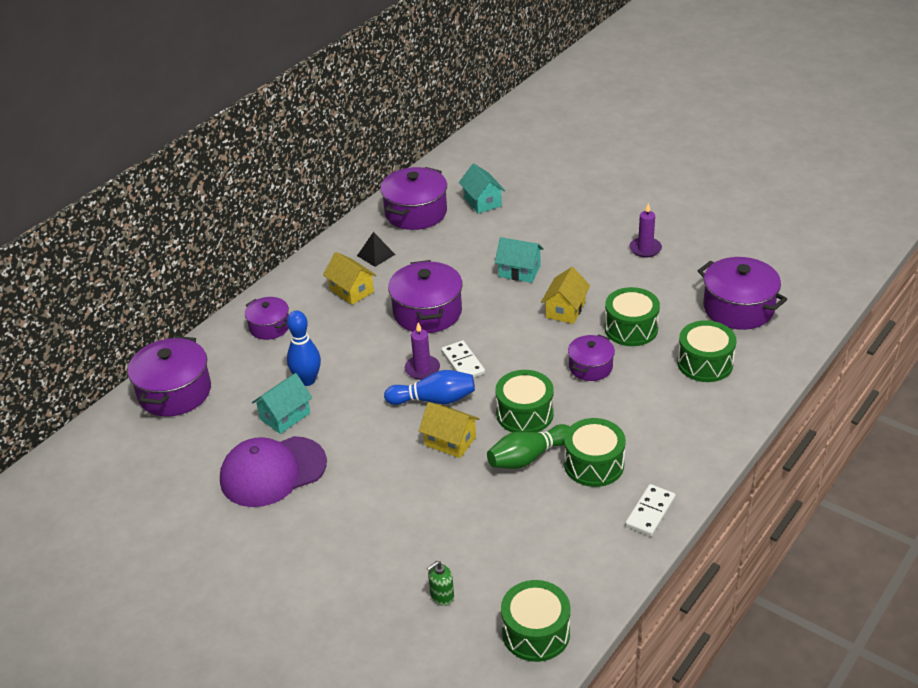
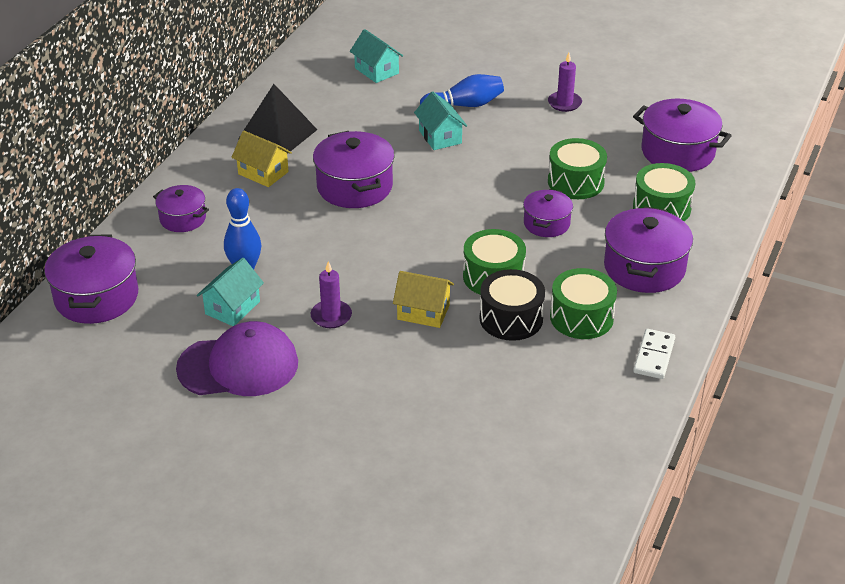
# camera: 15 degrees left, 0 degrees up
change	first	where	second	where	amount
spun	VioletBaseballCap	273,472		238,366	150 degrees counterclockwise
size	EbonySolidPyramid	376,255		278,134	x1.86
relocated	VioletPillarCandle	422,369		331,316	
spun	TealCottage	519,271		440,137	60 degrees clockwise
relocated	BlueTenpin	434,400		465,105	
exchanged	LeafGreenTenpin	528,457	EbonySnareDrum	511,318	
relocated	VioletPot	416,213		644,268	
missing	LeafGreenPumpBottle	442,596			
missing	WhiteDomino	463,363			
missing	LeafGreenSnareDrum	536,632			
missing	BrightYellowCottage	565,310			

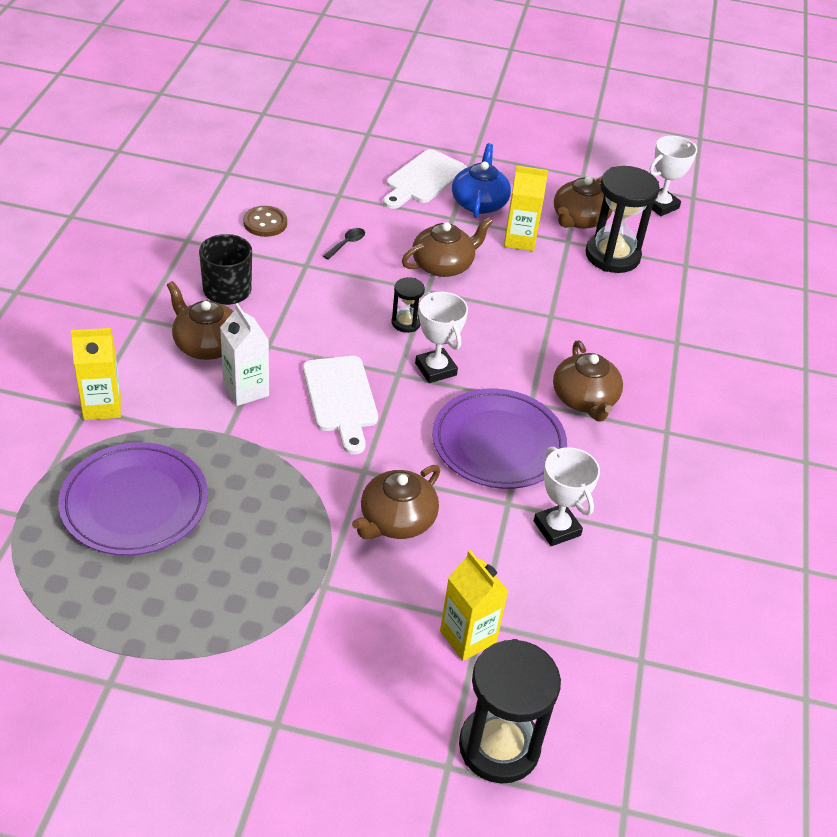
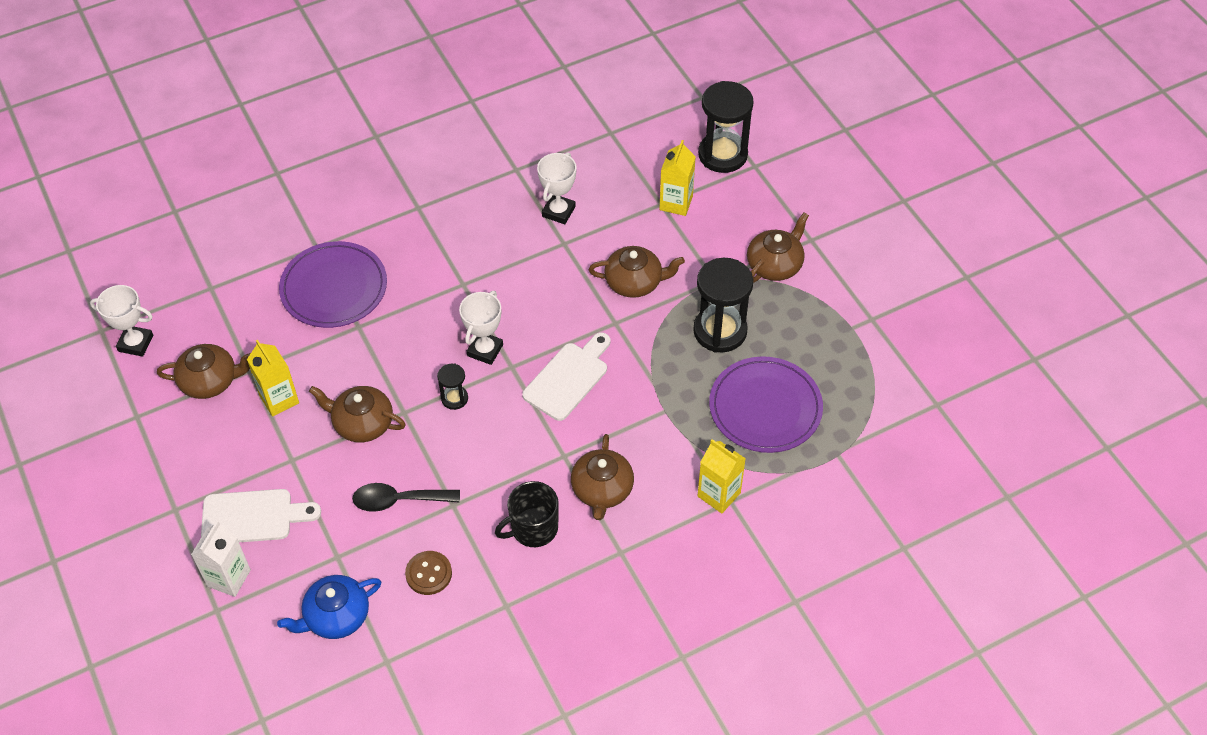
# camera: 125 degrees left, 10 degrees up
change	first	where	second	where	amount
relocated	WhiteJuiceCarton	246,390		229,578	
relocated	BlueChinaTeapot	479,203		336,616	
relocated	VioletFlatDish	498,443		334,288	
size	EbonyTablespoon	347,244		399,500	x1.83
relocated	EbonySandglass	612,256		720,331	
relocated	RussetChinaTeapot	584,399		775,264	

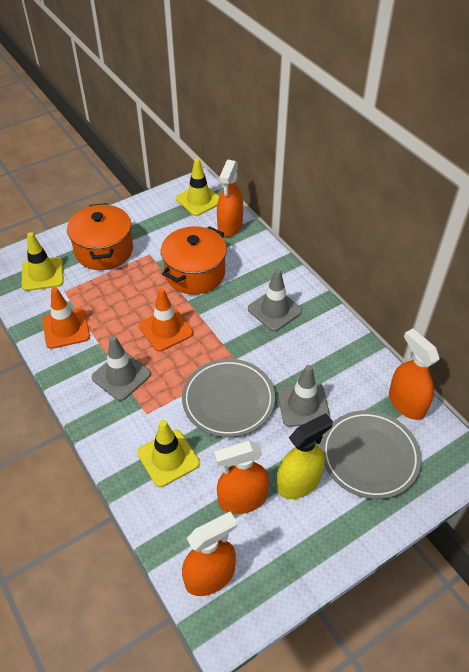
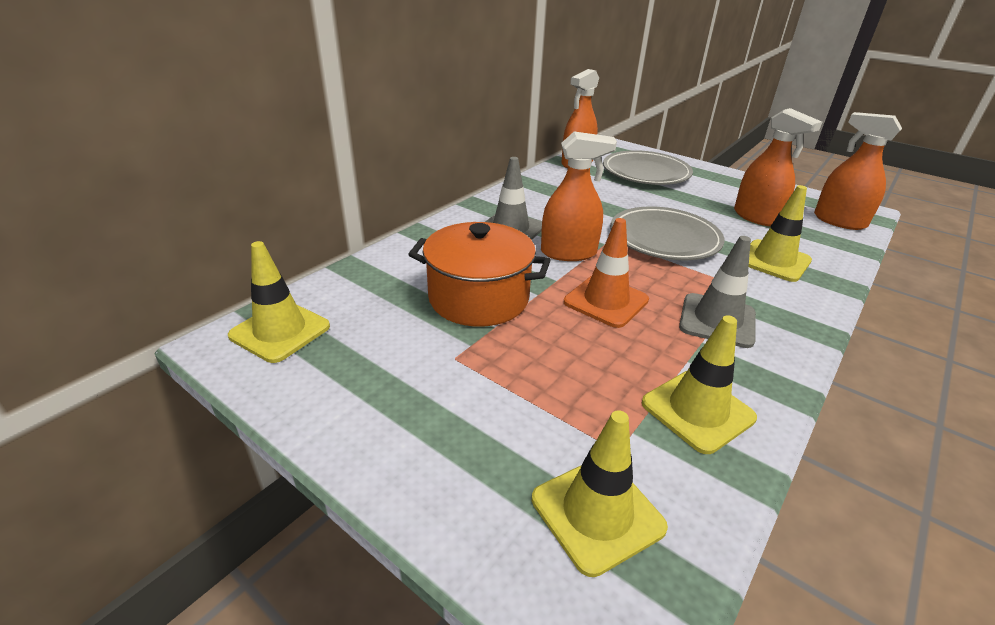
# camera: 110 degrees left, 15 degrees down
change	first	where	second	where	amount
relocated	BrightOrangeSprayBottle	230,226		568,253	
colour	BrightOrangeRoadCone	66,328	BrightYellowRoadCone	697,410	
missing	BrightOrangePot	104,250			
missing	BrightYellowSprayBottle	298,482			
missing	AshGreyRoadCone	303,404			

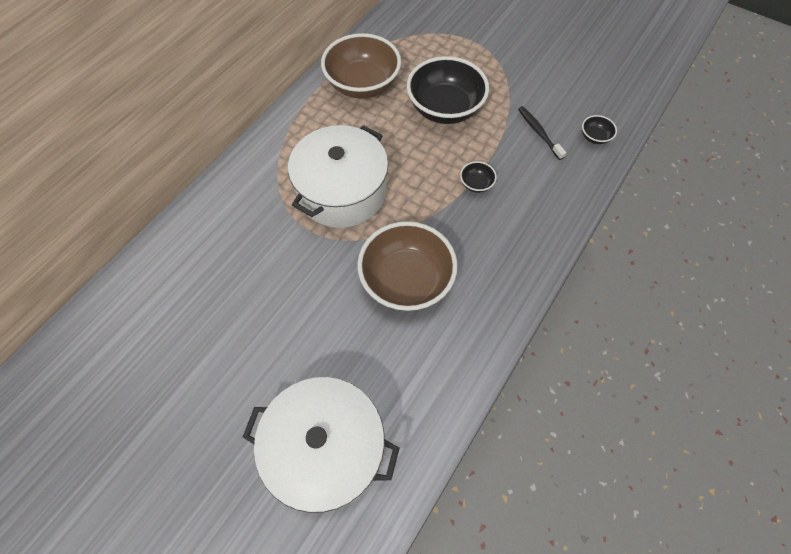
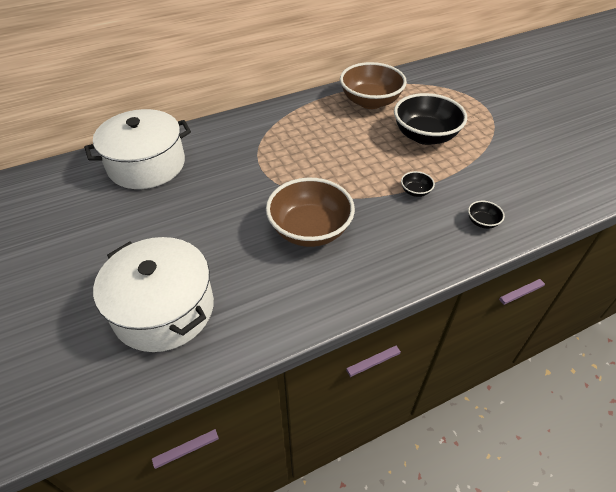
# camera: 30 degrees right, 15 degrees down
change	first	where	second	where	amount
relocated	WhitePot	342,192		146,165	
relocated	EbonyBowl	594,137		482,222	
missing	EbonyToothBrush	539,132			

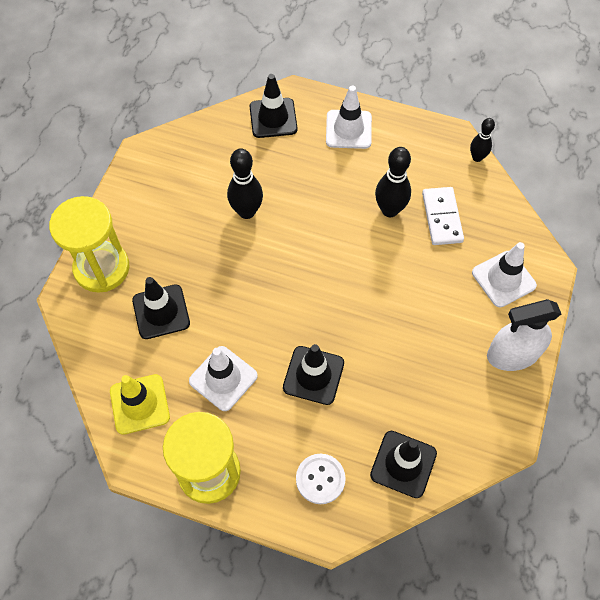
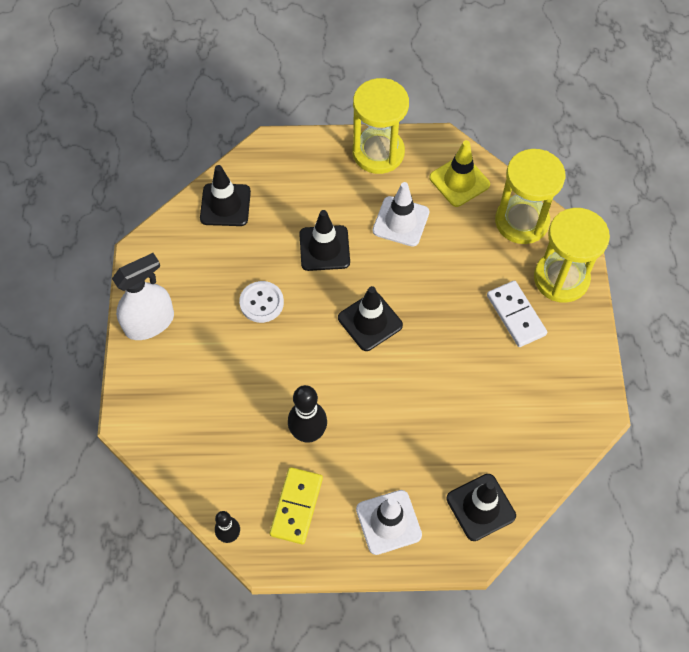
# camera: 160 degrees right, 0 degrees up
change	first	where	second	where	amount
relocated	WhiteButton	320,479		261,303	
appeared			BrightYellowDomino	296,506	
relocated	EbonyRoadCone	161,312		370,321	
relocated	WhiteDomino	442,217		516,315	
appeared			BrightYellowSandglass	521,221	
missing	EbonyTenpin	247,211			
missing	WhiteRoadCone	503,279			

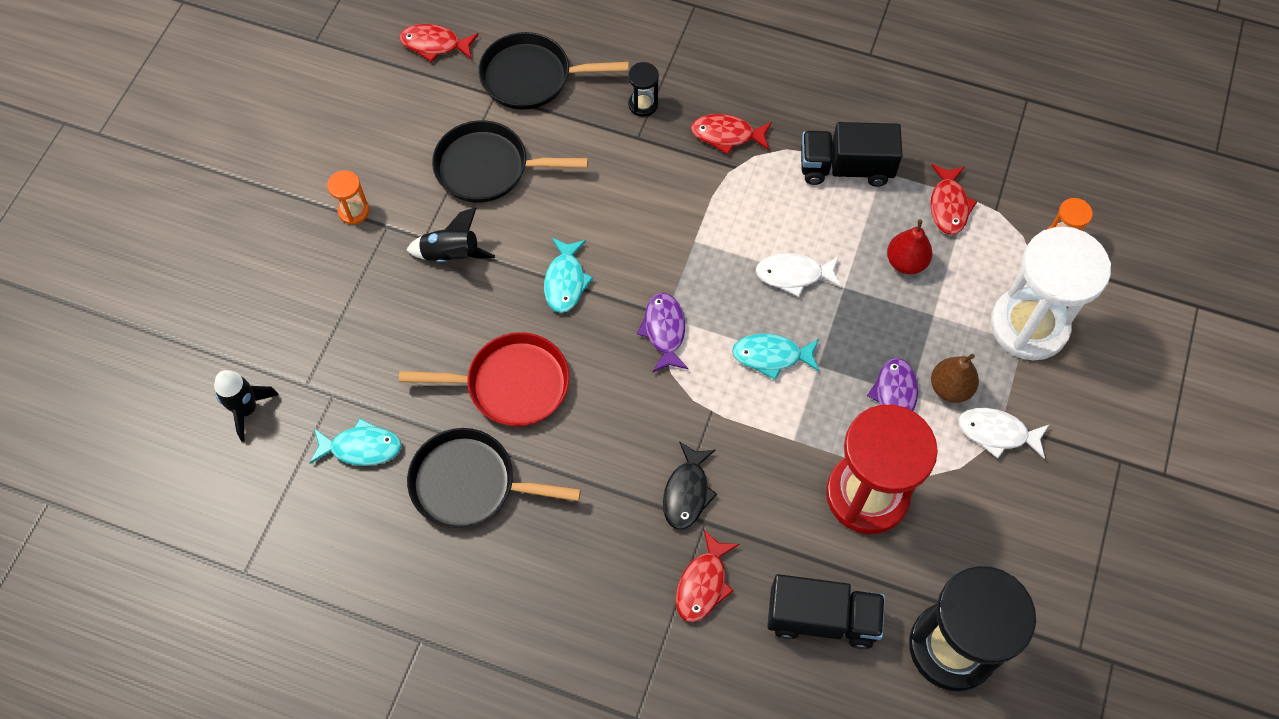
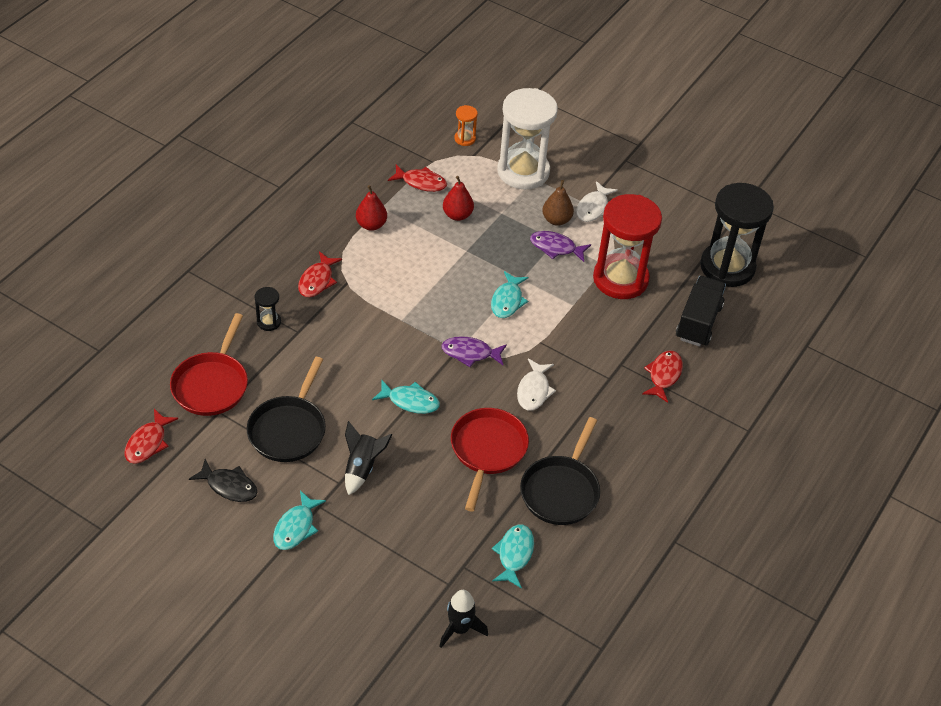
# camera: 80 degrees left, 15 degrees down
change	first	where	second	where	amount
colour	EbonyPan	532,77	CrimsonPan	211,384	
relocated	EbonyFishFigure	687,492		229,486	
exchanged	BrightOrangeSandglass	354,211	TealFishFigure	296,527	
exchanged	EbonyLorry	845,168	CrimsonPearFruit	371,225	
relocated	WhiteFishFigure	793,275		534,390	
spun	CrimsonFishFigure	703,584		664,375	105 degrees counterclockwise

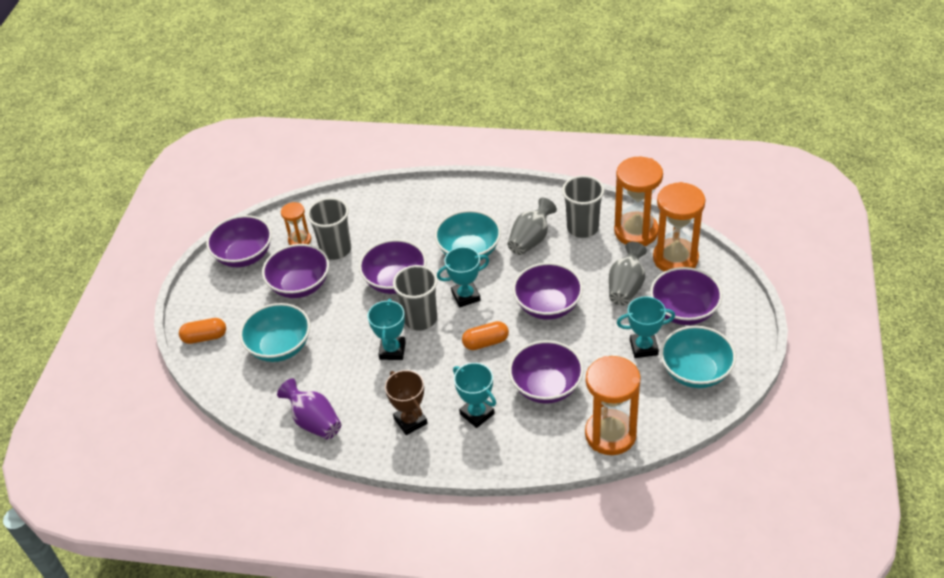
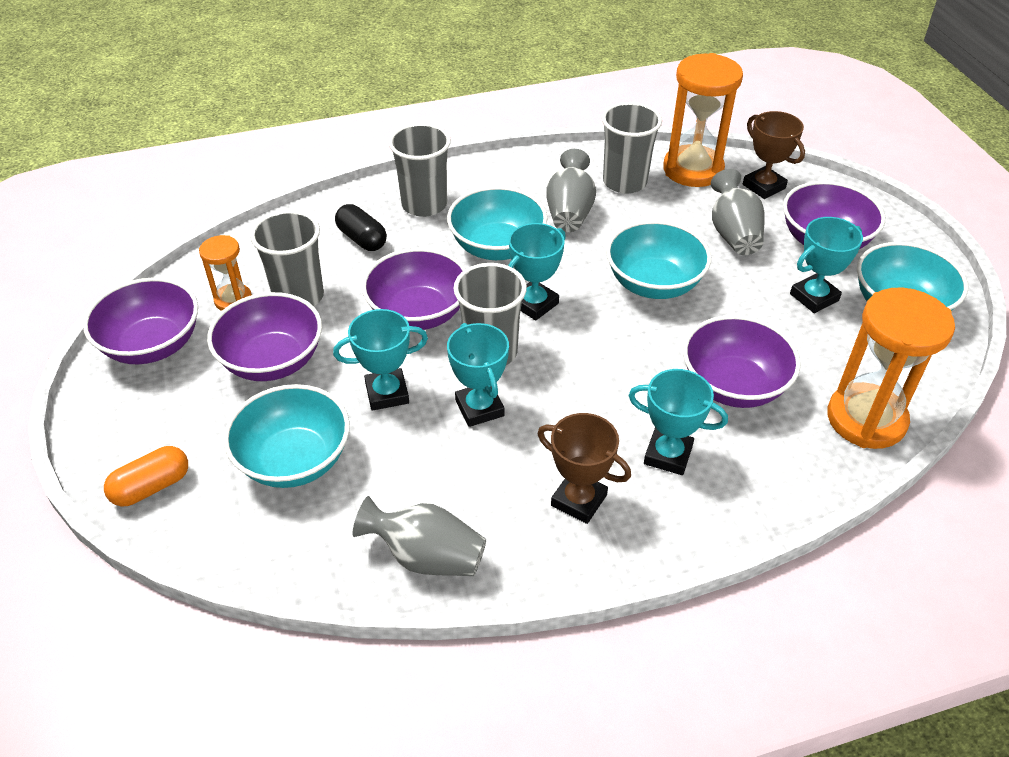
# camera: 30 degrees left, 0 degrees up
change	first	where	second	where	amount
appeared			TealPrizeCup	387,393	
appeared			EbonyCapsule	362,239	
colour	VioletVase	314,422	AshGreyVase	426,557	
appeared			AshGreyTumbler	424,205	
colour	VioletBowl	548,306	TealBowl	654,284	
exchanged	BrightOrangeSandglass	675,258	RussetPrizeCup	763,186	
missing	BrightOrangeCapsule	485,342			

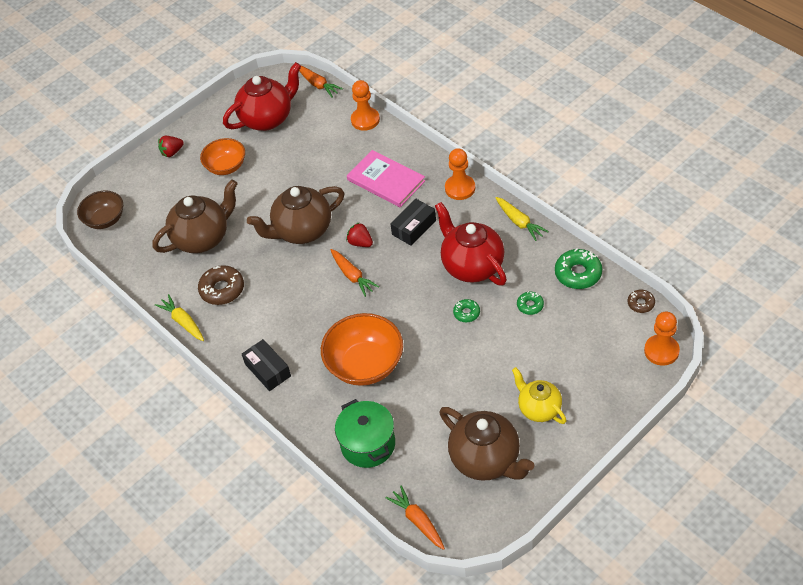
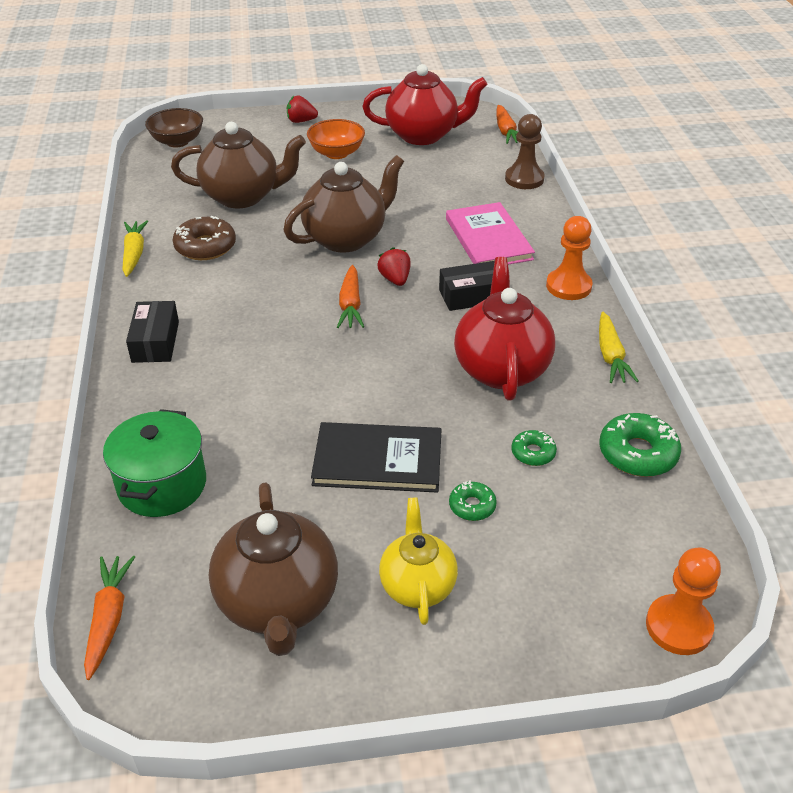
# camera: 30 degrees right, 10 degrees down
change	first	where	second	where	amount
spun	RussetChinaTeapot	302,231		346,238	135 degrees clockwise
appeared			EbonyHardcover	378,460	
relocated	LeafGreenGlazedDonut	466,313		472,506	
colour	BrightOrangePawn	365,120	RussetPawn	524,179	
missing	BrightOrangeBowl	365,365			
missing	RussetGlazedDonut	641,303			

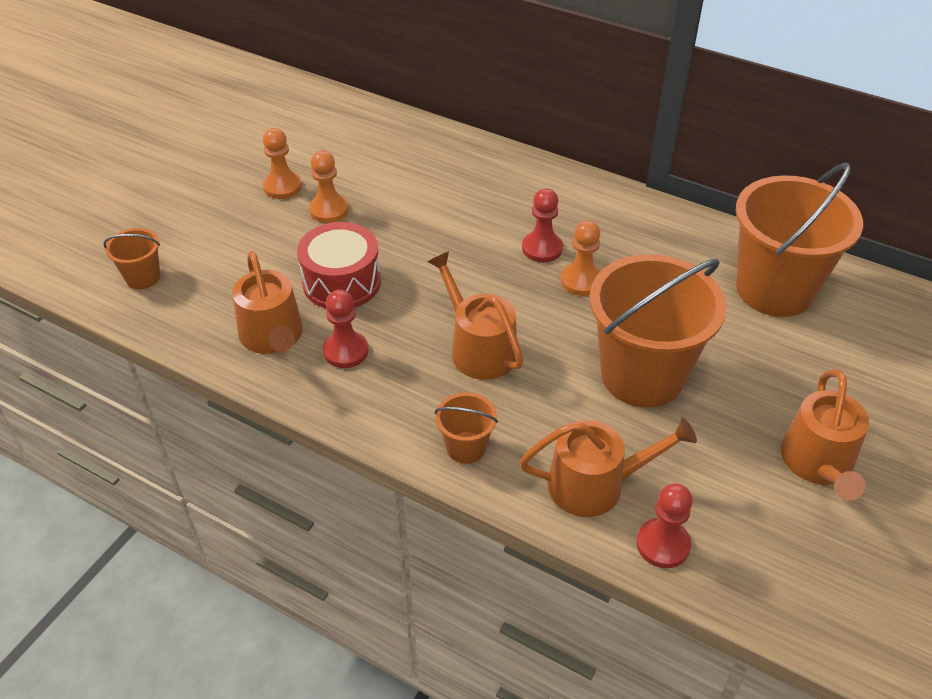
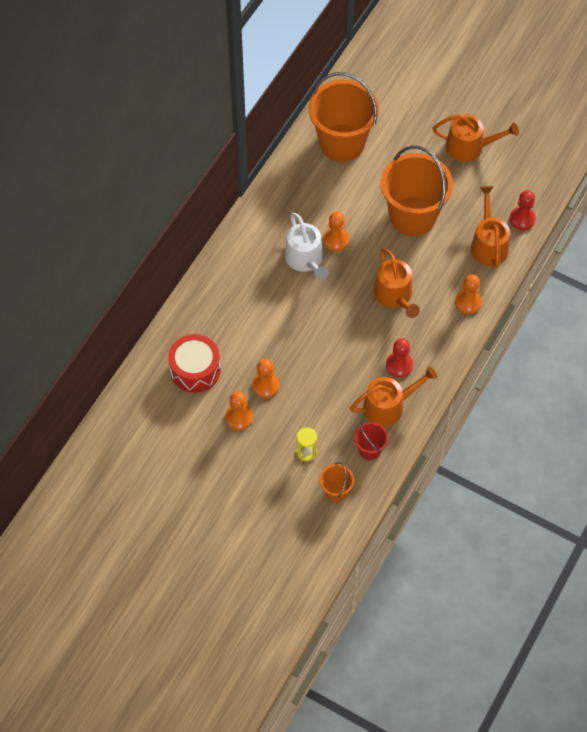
# camera: 90 degrees left, 15 degrees up
change	first	where	second	where	amount
relocated	CrimsonSnareDrum	342,282		195,370	
exchanged	CrimsonPawn	542,248	WhiteWateringPot	305,259	
appeared			BrightYellowSandglass	306,452	
appeared			CrimsonBucket	369,449	
spun	BrightOrangeWateringPot	478,348		394,296	75 degrees counterclockwise
exchanged	BrightOrangeBucket	466,447	BrightOrangePawn	468,302	

